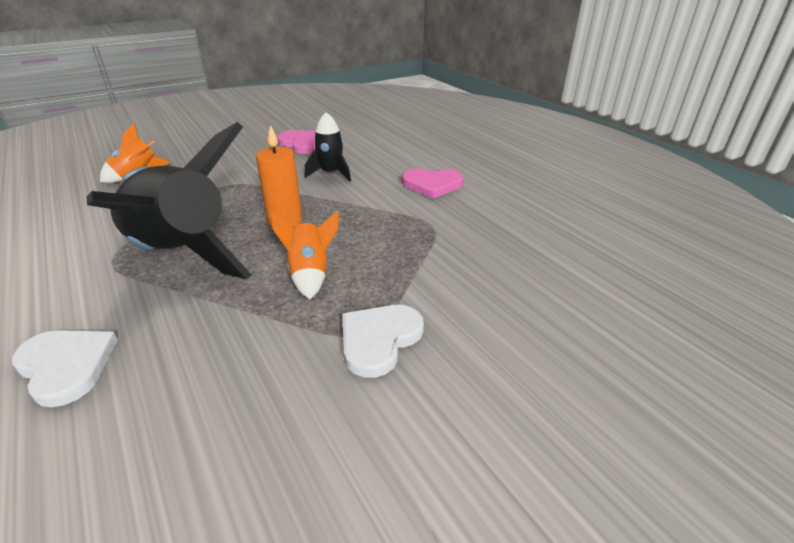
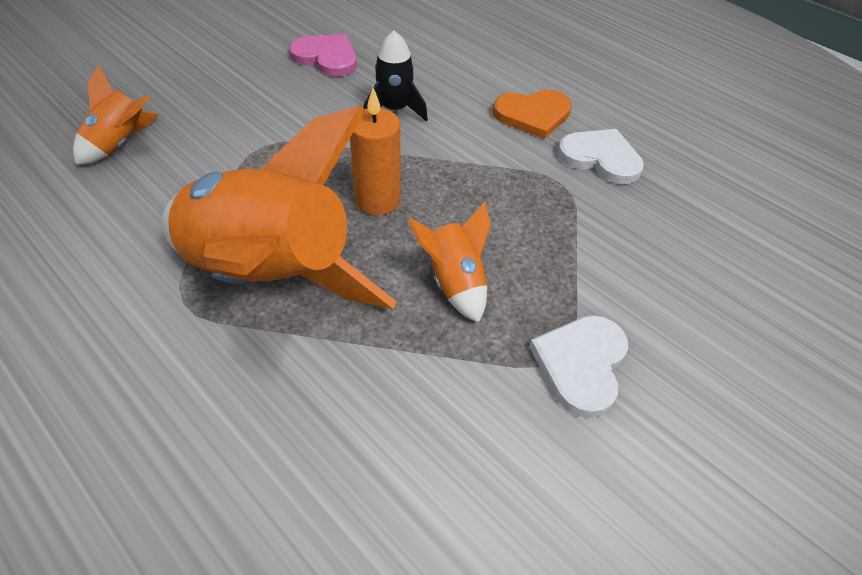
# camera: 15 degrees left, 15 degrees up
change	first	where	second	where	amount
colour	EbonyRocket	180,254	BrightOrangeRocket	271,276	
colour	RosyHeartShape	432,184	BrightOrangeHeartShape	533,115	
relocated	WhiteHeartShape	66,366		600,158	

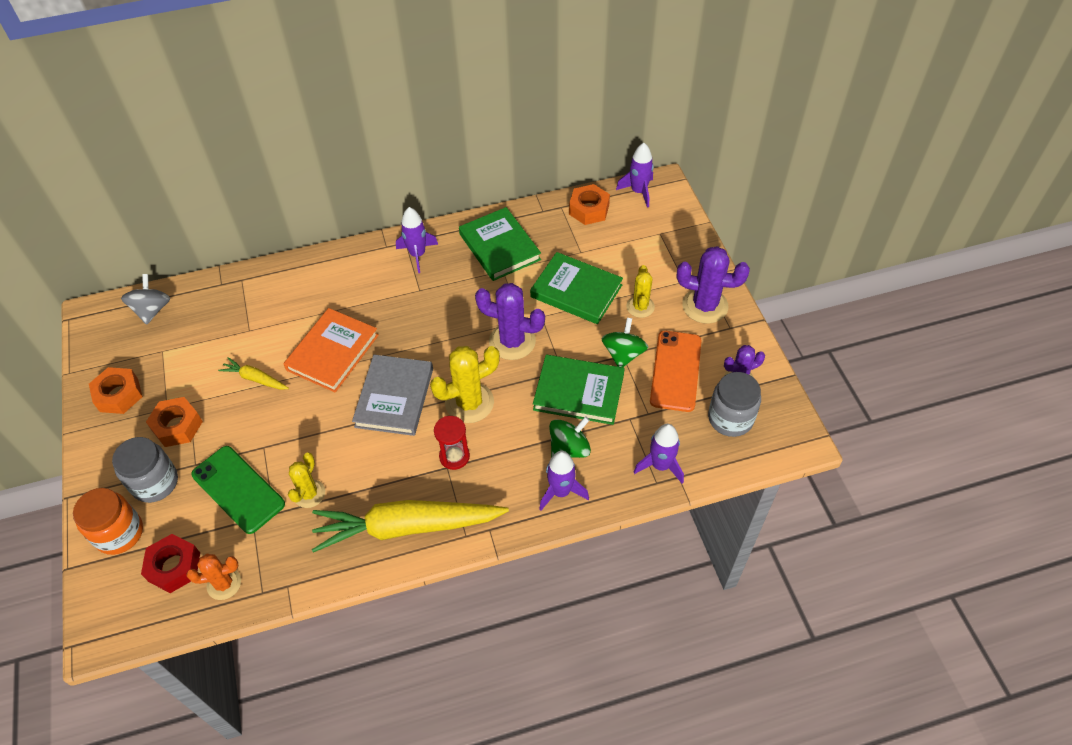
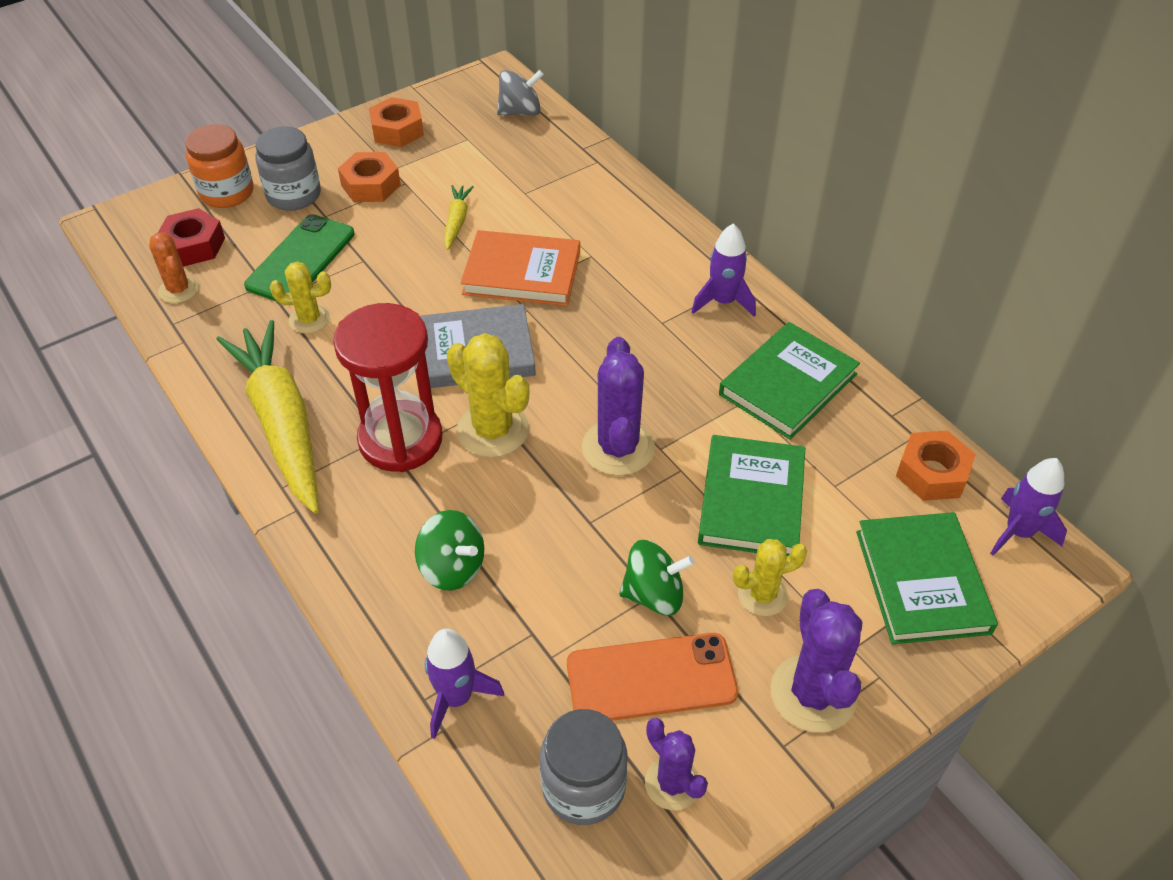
# camera: 70 degrees right, 5 degrees down
change	first	where	second	where	amount
size	CrimsonSandglass	454,456		400,439	x1.94
relocated	LeafGreenHardcover	578,392		922,581	
missing	VioletRocket	561,492			

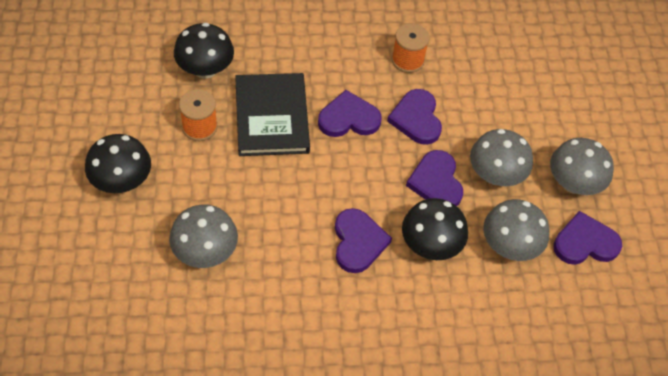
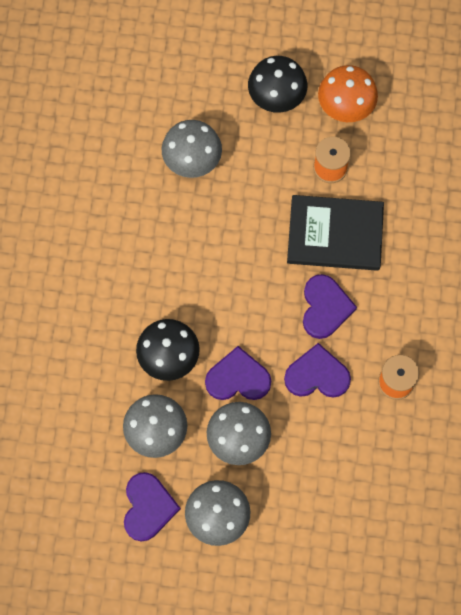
# camera: 105 degrees right, 15 degrees up
change	first	where	second	where	amount
appeared			BrightOrangeToadstool	345,106	
missing	EbonyToadstool	205,69			
missing	VioletHeartShape	358,242			

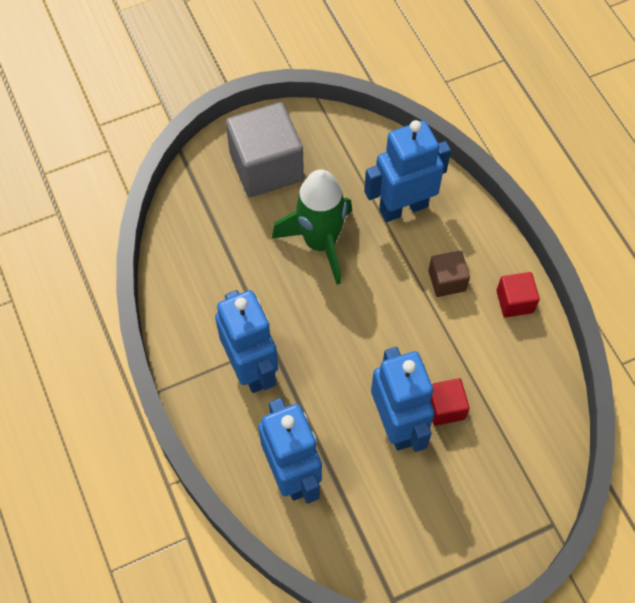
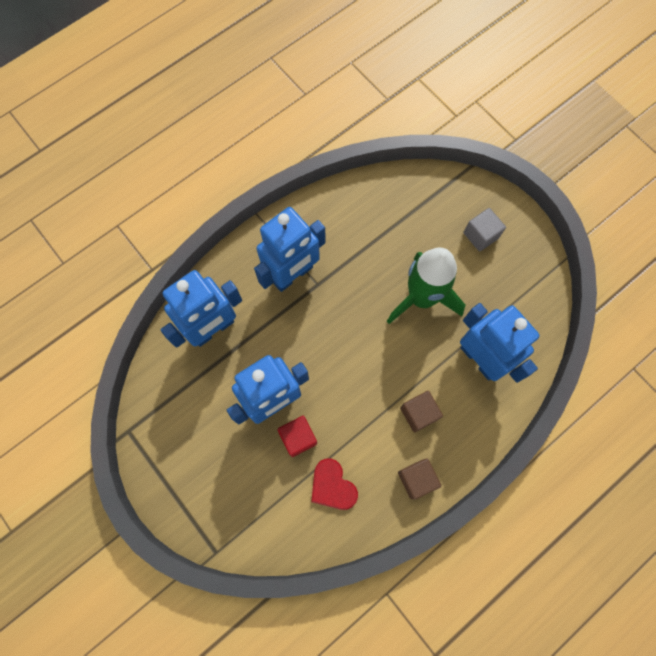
# camera: 75 degrees right, 10 degrees up
change	first	where	second	where	amount
appeared			CrimsonHeartShape	332,486	
colour	CrimsonCube	514,301	RussetCube	416,479	
size	AshGreyCube	266,167		480,235	x0.50

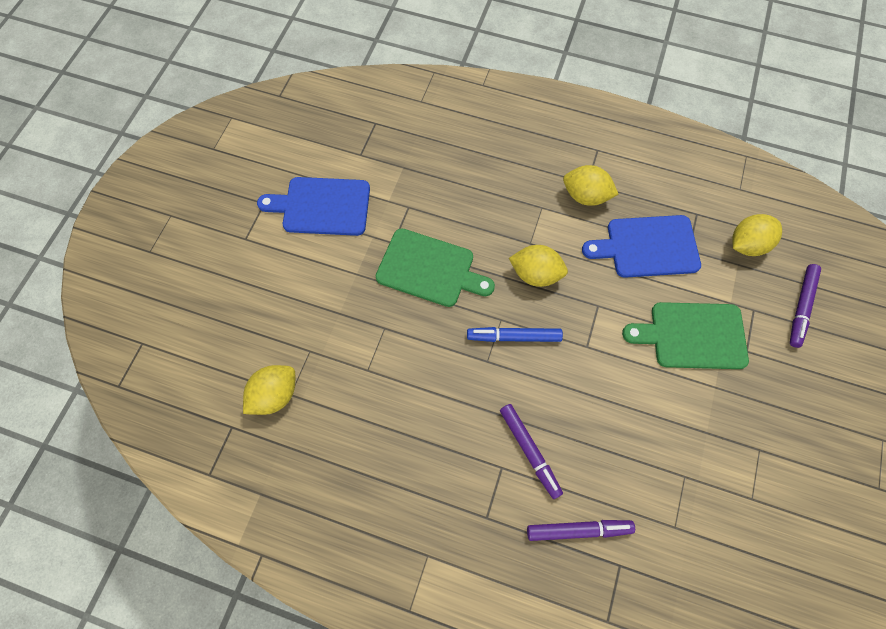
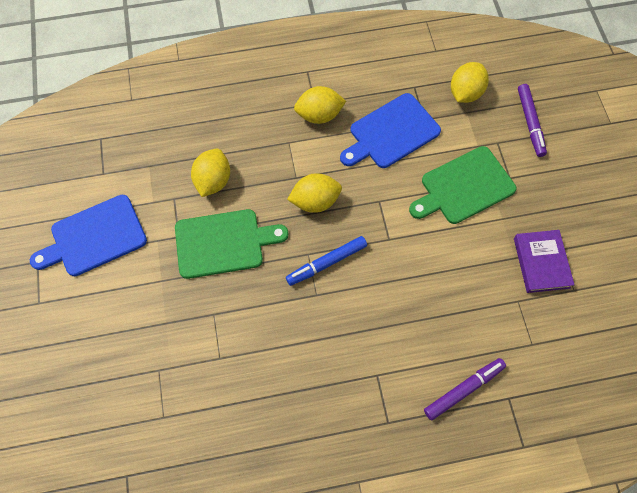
# camera: 30 degrees left, 0 degrees up
change	first	where	second	where	amount
relocated	BrightYellowLemon	274,395		213,181	
appeared			VioletHardcover	541,263	
missing	VioletMarkerPen	529,451			

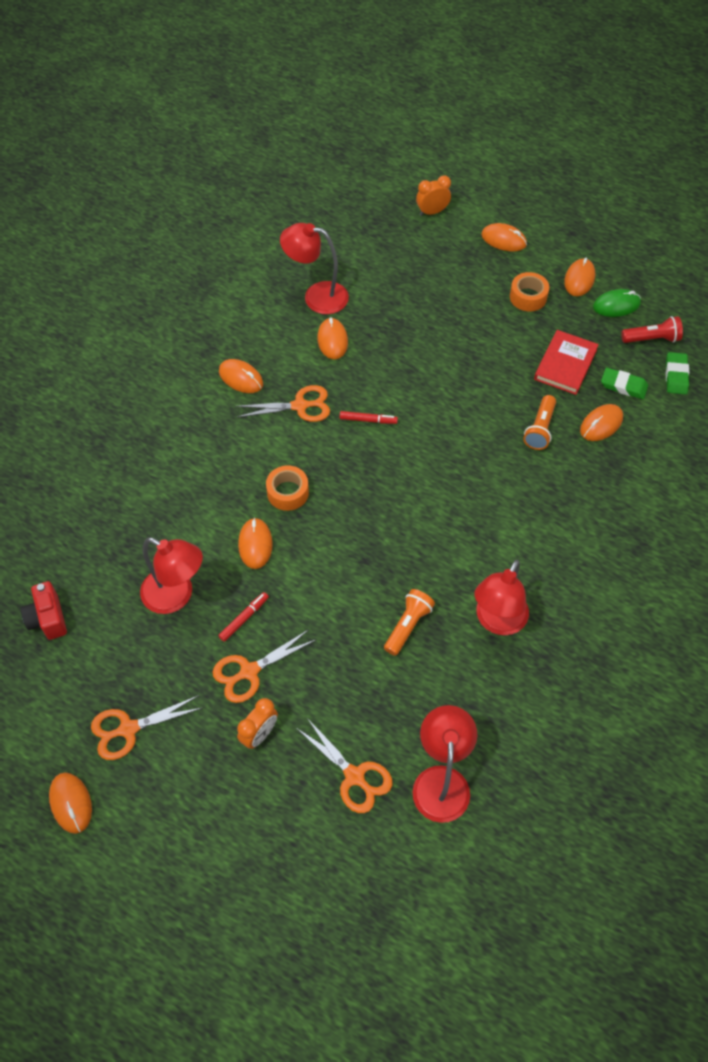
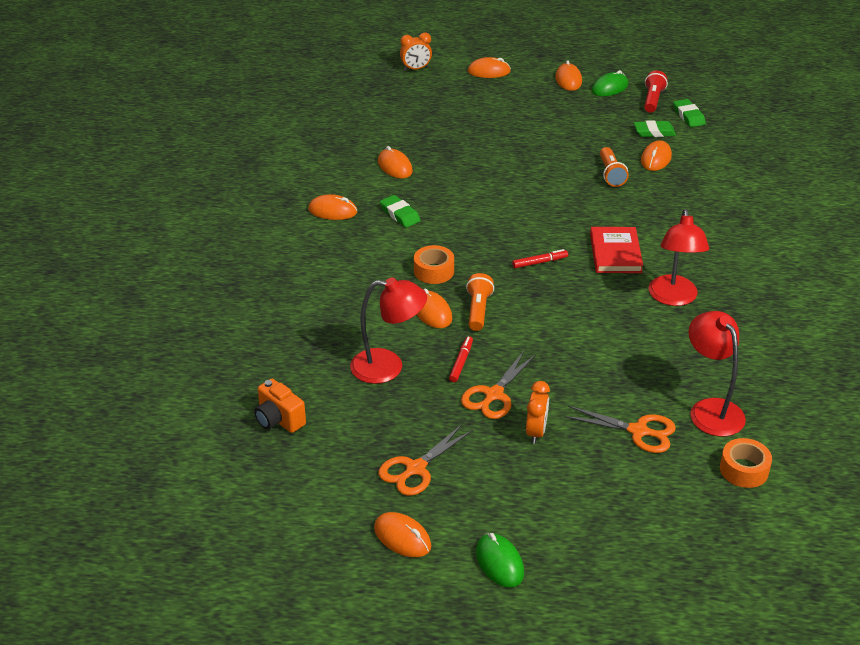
# camera: 25 degrees left, 20 degrees down
change	first	where	second	where	amount
colour	CrimsonCamera	48,619	BrightOrangeCamera	279,420	
exchanged	BrightOrangeScissors	300,406	LeafGreenGumEraser	400,214	
spun	BrightOrangeClock	432,212		416,69	150 degrees counterclockwise
relocated	BrightOrangeFlashlight	408,626		478,310	
appeared			LeafGreenPcMouse	499,563	
relocated	CrimsonMarkerPen	368,420		539,262	
relocated	CrimsonHardcover	565,364		615,253	
spun	CrimsonFlashlight	651,339		652,100	45 degrees counterclockwise
relocated	BrightOrangeStickyTape	528,297		744,470	
missing	CrimsonLamp	316,296			

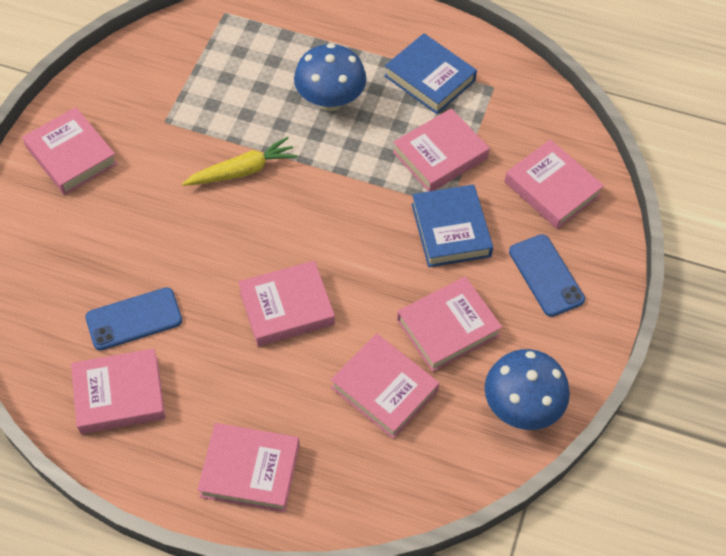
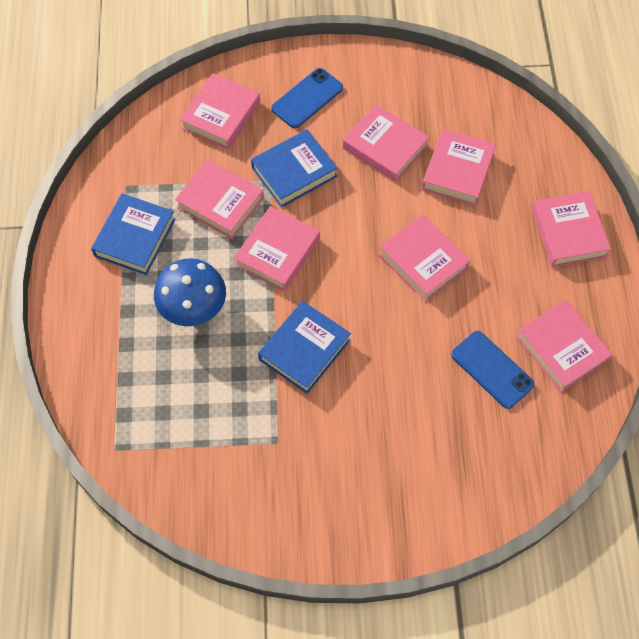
# camera: 110 degrees left, 5 degrees up
change	first	where	second	where	amount
relocated	RosyHardcover	71,155		277,252	
exchanged	BrightYellowToyCarrot	242,171	BlueHardcover	304,350	
missing	BlueToadstool	521,407			

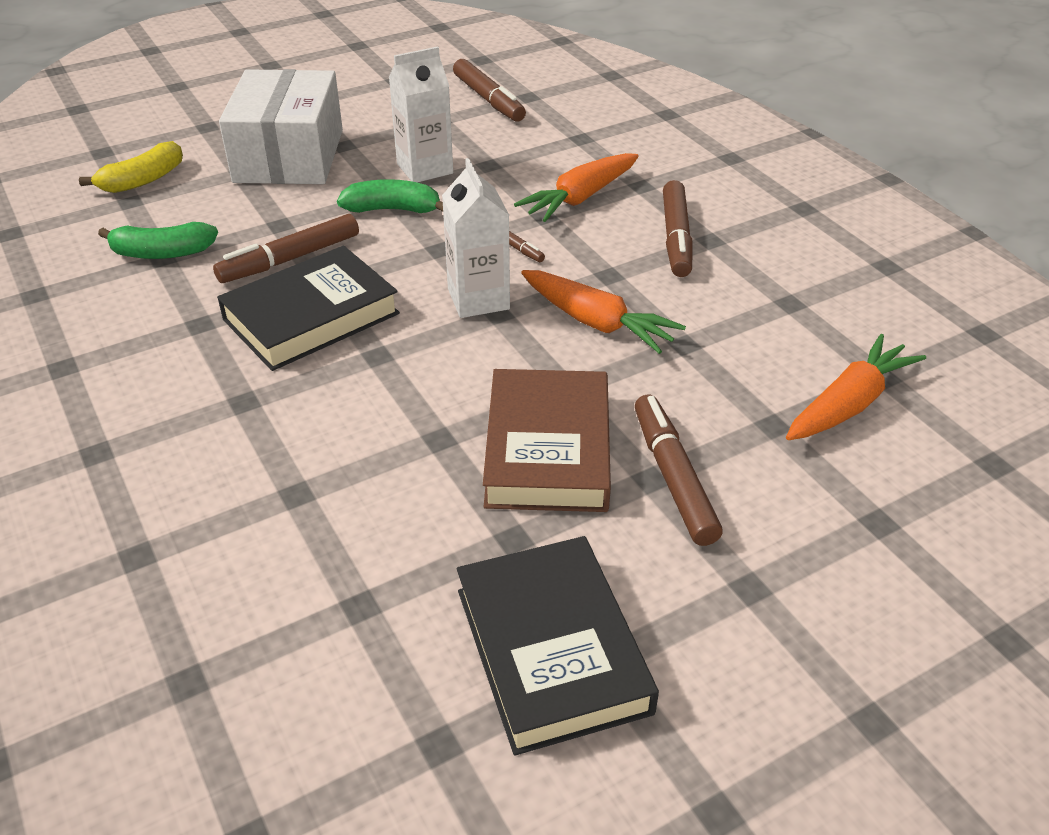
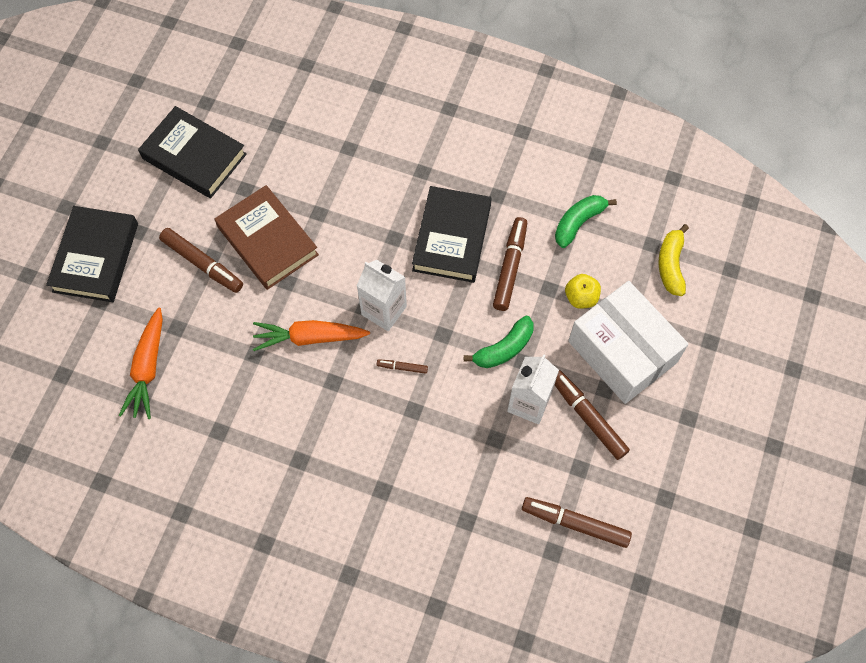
# camera: 140 degrees right, 25 degrees up
change	first	where	second	where	amount
appeared			EbonyHardcover	95,257	
relocated	RussetMarkerPen	676,238		587,417	
appeared			BrightYellowAppleFruit	581,297	
missing	BrightOrangeToyCarrot	580,198			

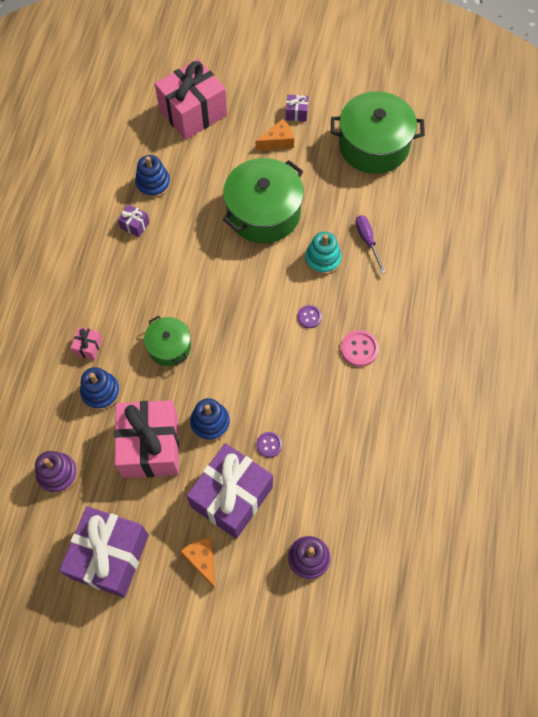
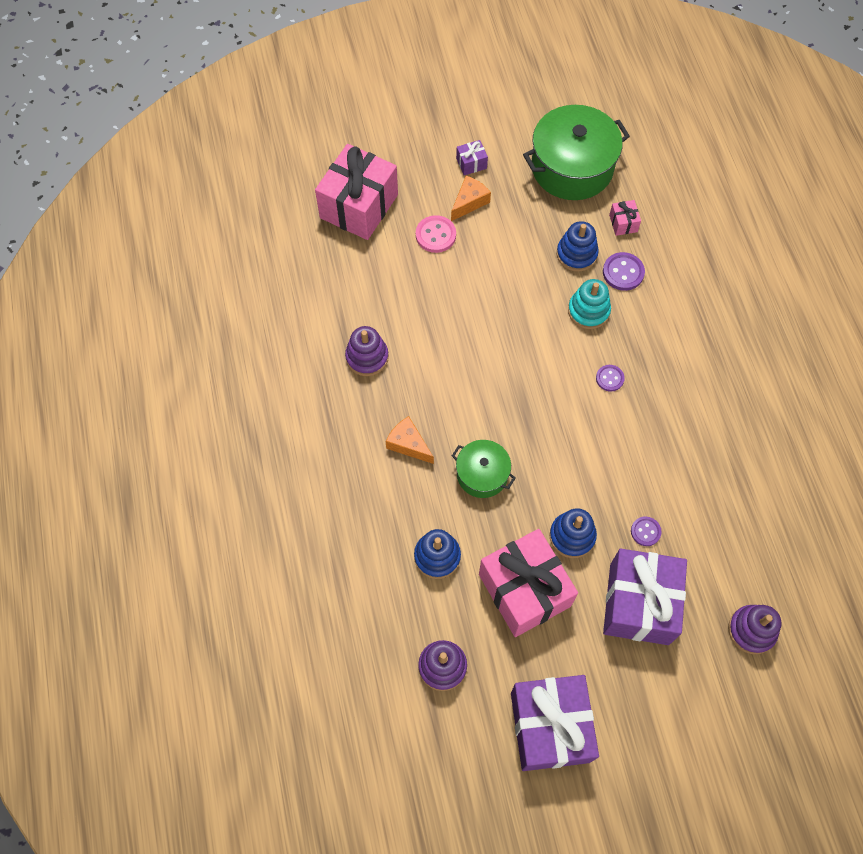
# camera: 25 degrees left, 0 degrees up
change	first	where	second	where	amount
exchanged	VioletWrappedGift	135,225	VioletRingStacker	367,357	
relocated	BrightOrangeCheeseWedge	202,559		408,444	
relocated	RosyButton	359,349		435,235	
relocated	BlueRingStacker	153,184		576,254	
exchanged	VioletHandScrewdriver	367,241	VioletButton	623,272	
relocated	RosyWrappedGift	88,347		623,223	
missing	LeafGreenPot	263,212			

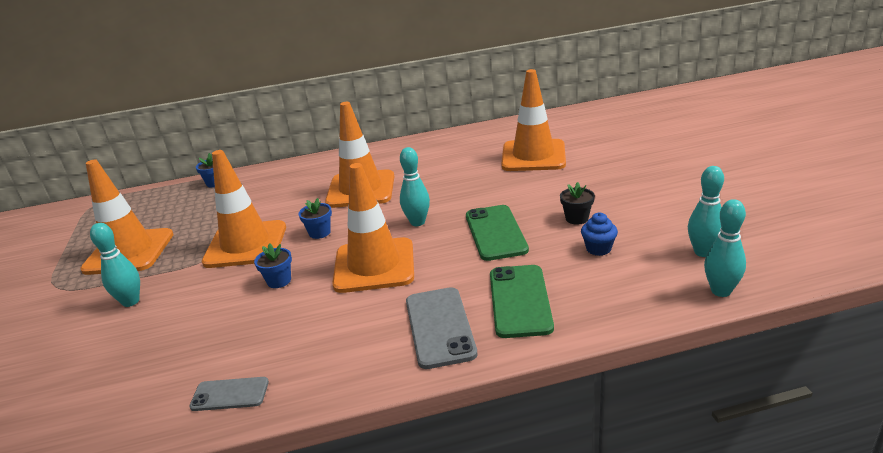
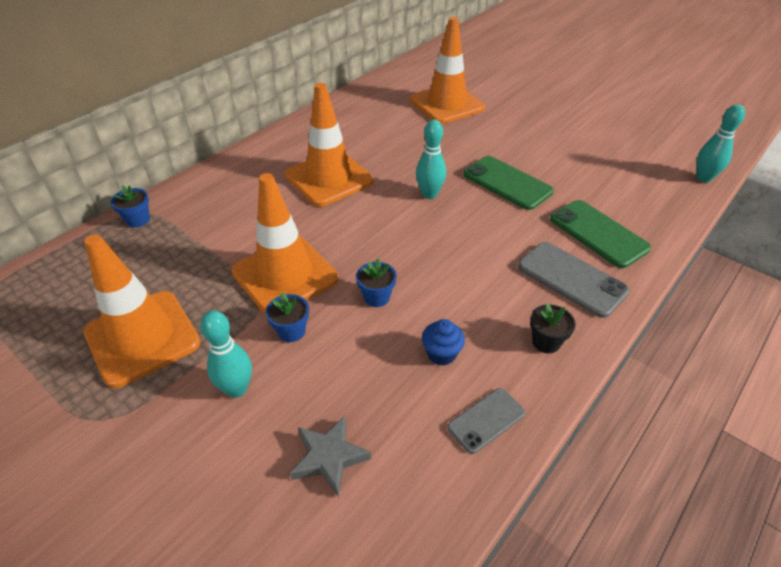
# camera: 40 degrees left, 15 degrees up
change	first	where	second	where	amount
relocated	BlueFlowerPot	320,233		291,331	
appeared			AshGreyStarShape	329,457	
relocated	BlueCupcake	598,249		441,354	
relocated	EbonyFlowerPot	577,218		546,342	
missing	BrightOrangeRoadCone	374,265			
missing	TealTenpin	703,252			

